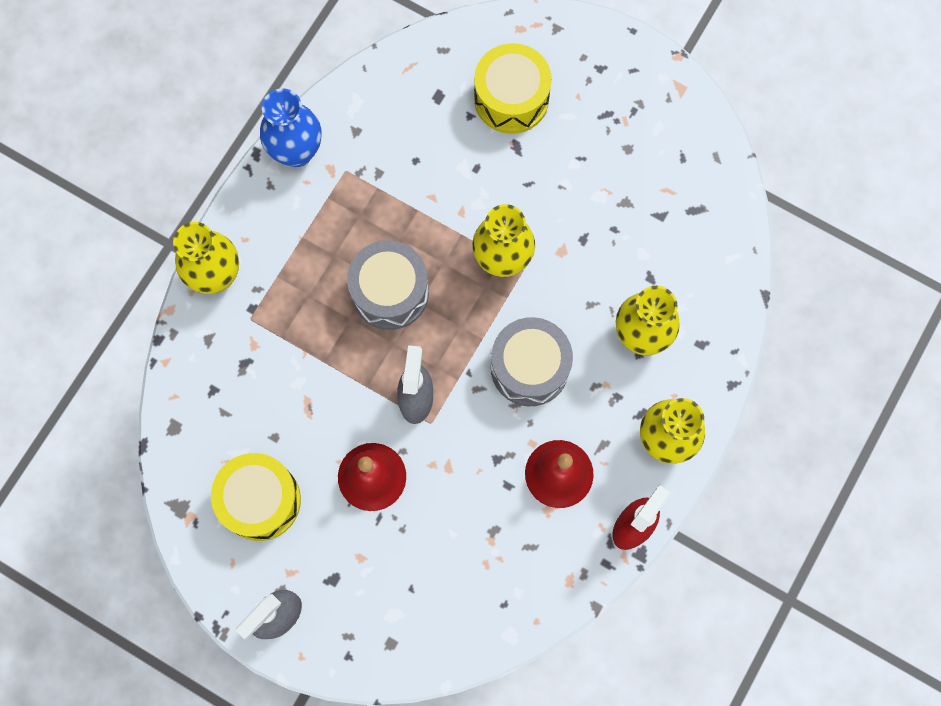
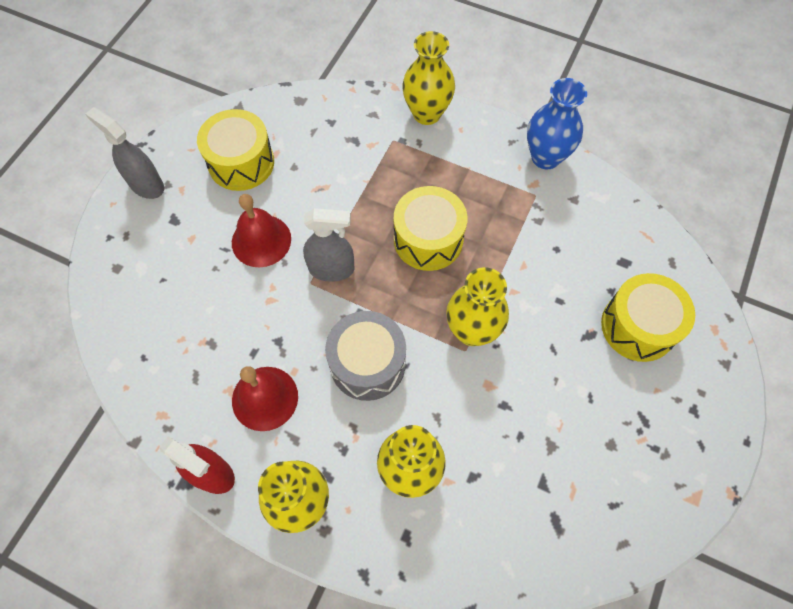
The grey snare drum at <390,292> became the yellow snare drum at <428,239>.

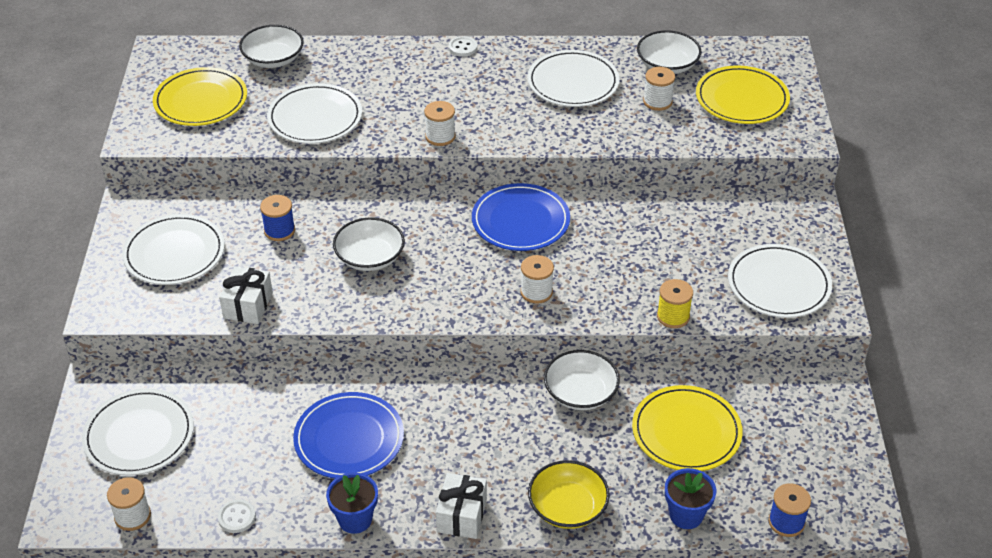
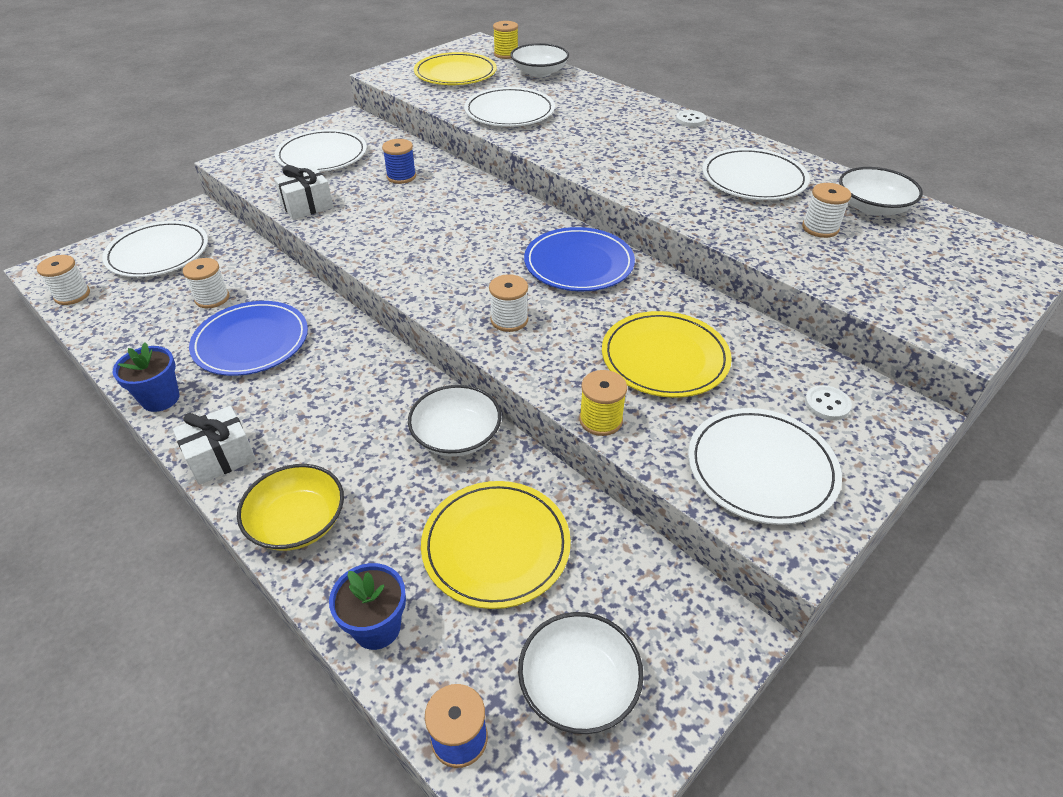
The white button moved from <237,517> to <827,404>.
The white serving bowl moved from <370,257> to <578,685>.
The white spool moved from <440,136> to <212,298>.
The yellow dinner plate moved from <741,99> to <664,358>.
The yellow spool at <506,54> appeared.

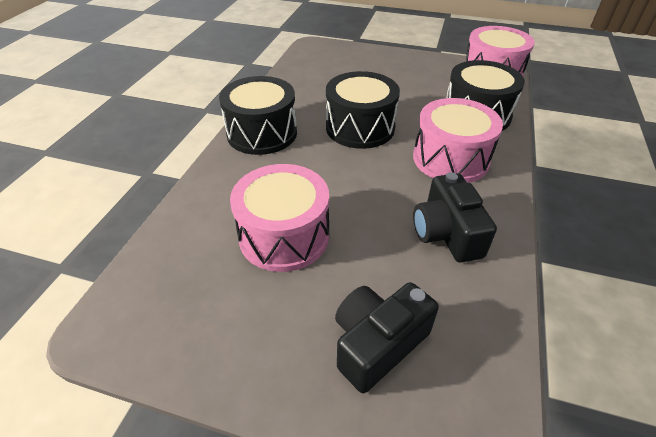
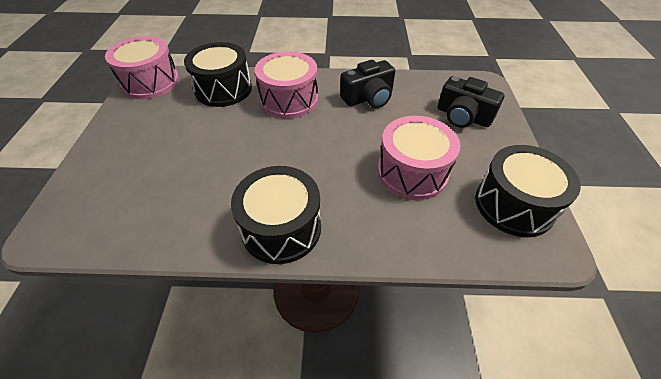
The black snare drum moved from <360,127> to <514,205>.

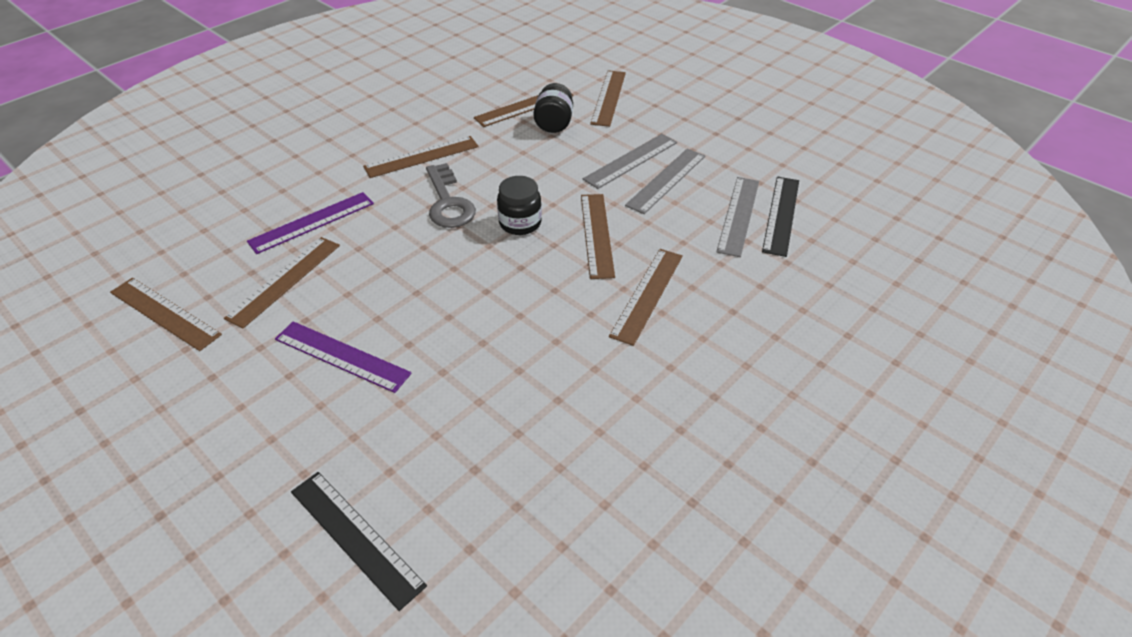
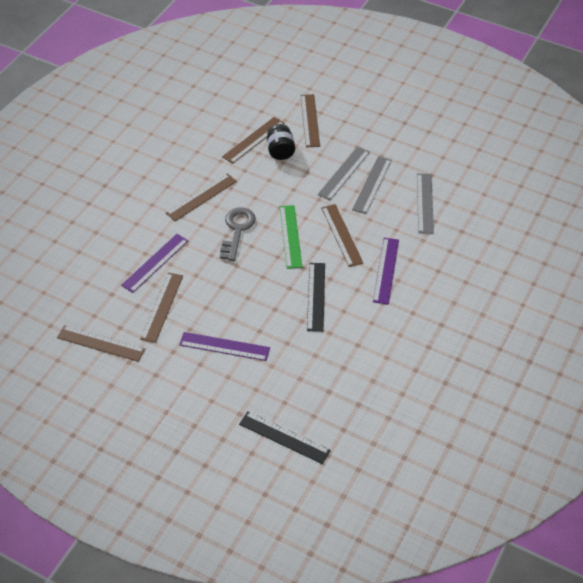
The grey door key at <448,202> turned 135 degrees counterclockwise.
The black jam jar at <520,223> was replaced by the green straightedge at <290,236>.
The brown straightedge at <647,294> became the violet straightedge at <386,270>.
The black straightedge moved from <781,215> to <316,296>.

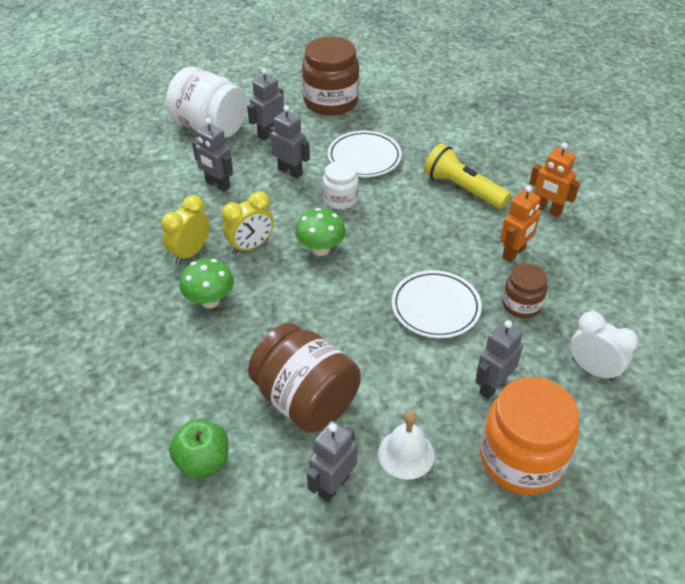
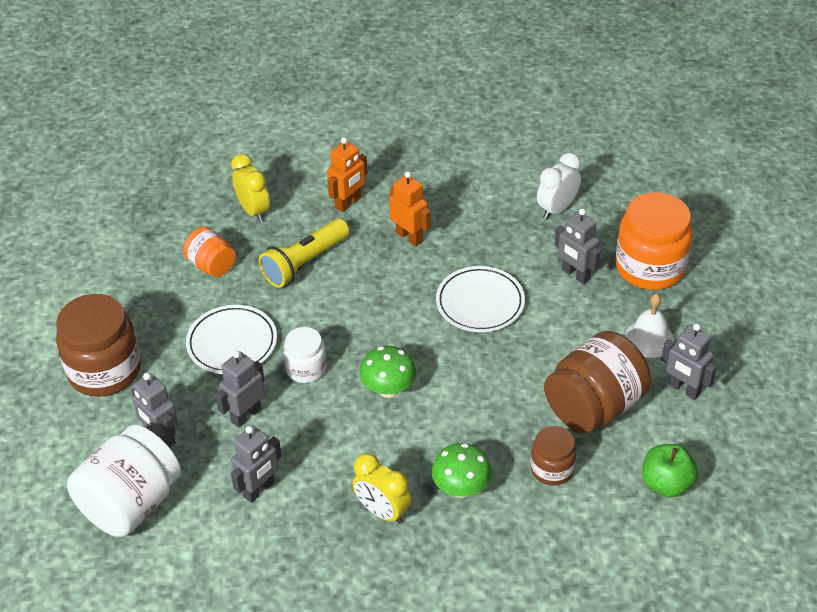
The yellow bedside clock moved from <250,246> to <253,211>.
The brown jam jar moved from <521,305> to <552,469>.
The bright orange jam jar at <211,265> appeared.

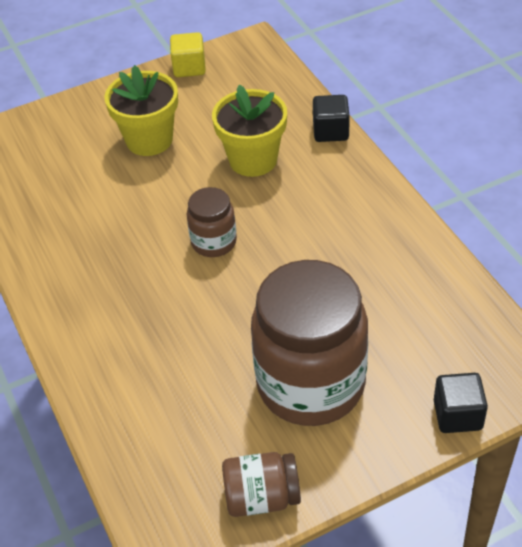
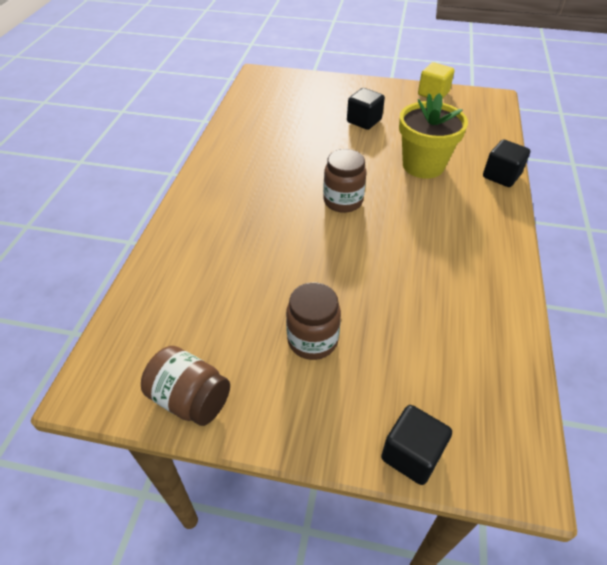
The yellow flower pot at <149,140> was replaced by the black solid cube at <364,121>.
The brown jam jar at <311,384> changed to 0.48 times the size.

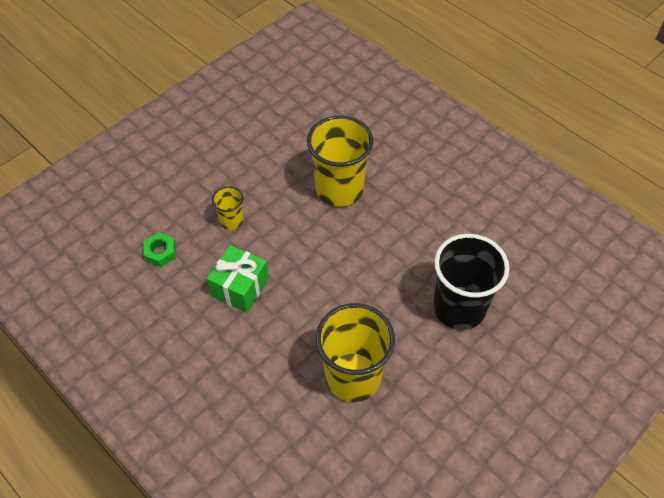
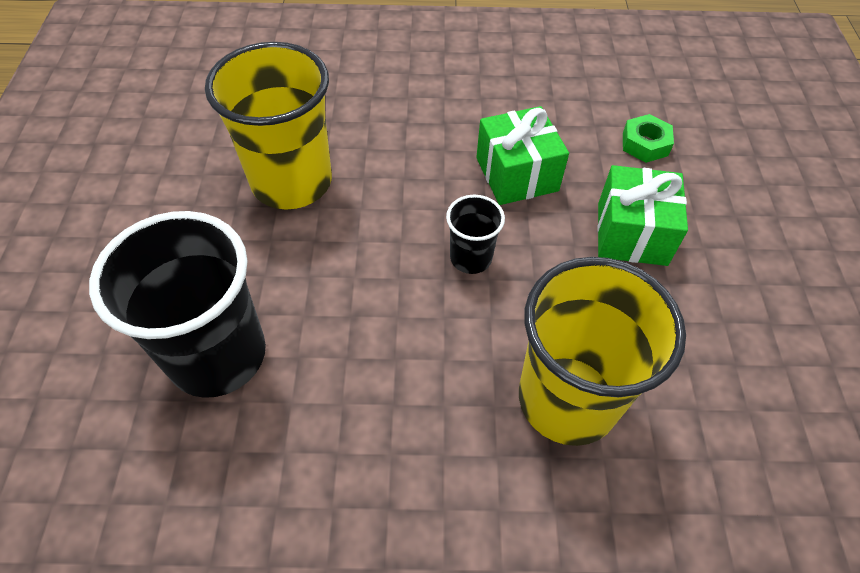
The yellow tumbler at <231,221> was replaced by the green present at <632,233>.
The black tumbler at <471,258> appeared.

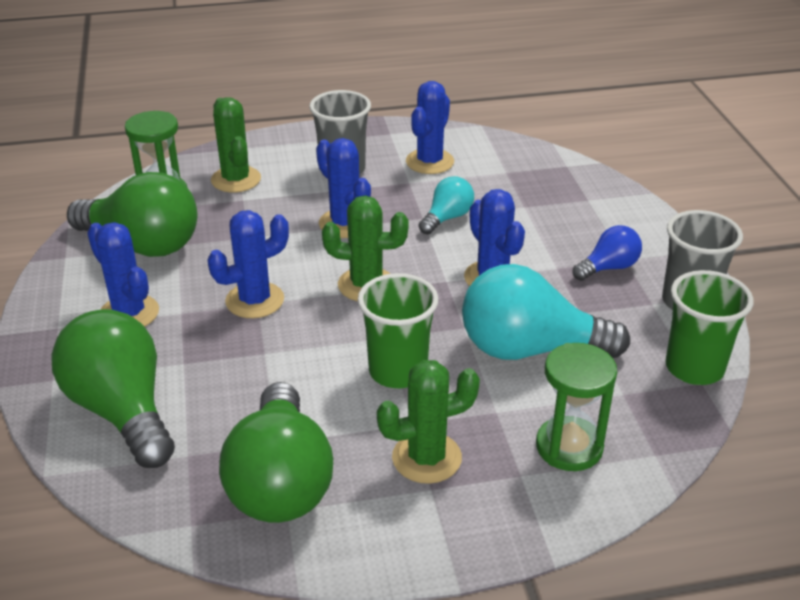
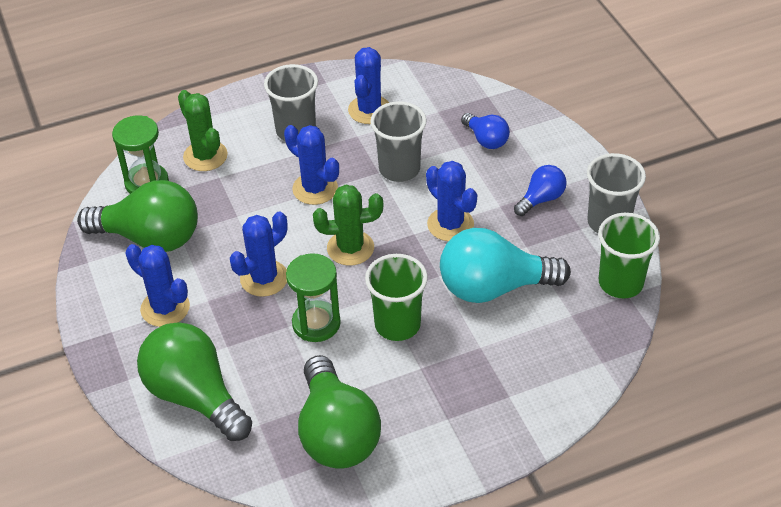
The green cactus at <426,458> disappeared.
The aqua lightbulb at <447,218> was replaced by the grey tumbler at <399,169>.
The green sand timer moved from <569,447> to <316,323>.
The blue lightbulb at <486,140> appeared.

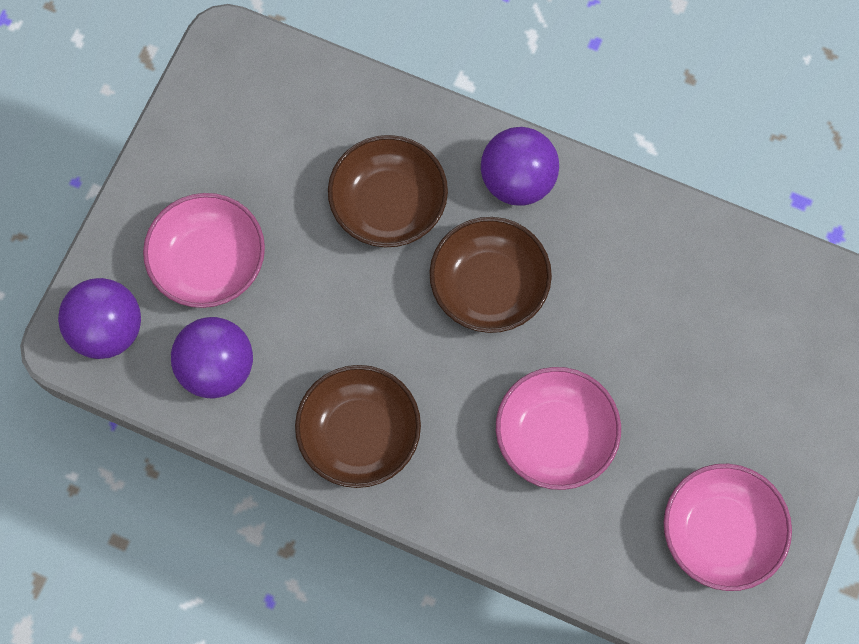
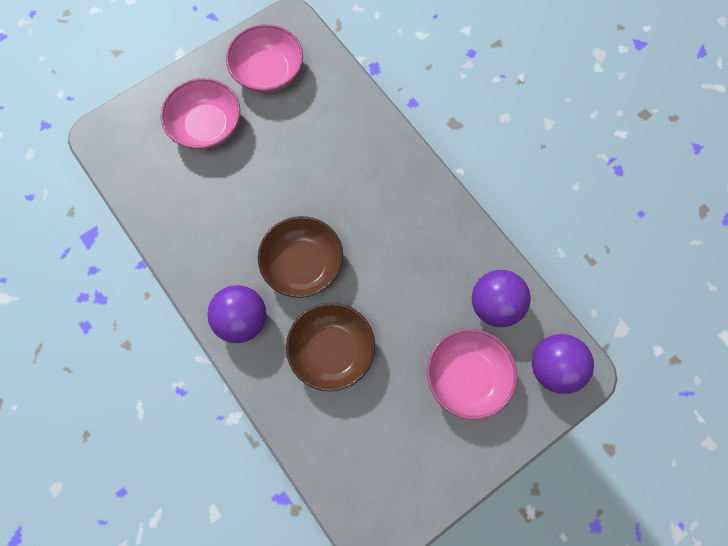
The brown serving bowl at <359,434> disappeared.
The pink serving bowl moved from <555,436> to <206,126>.

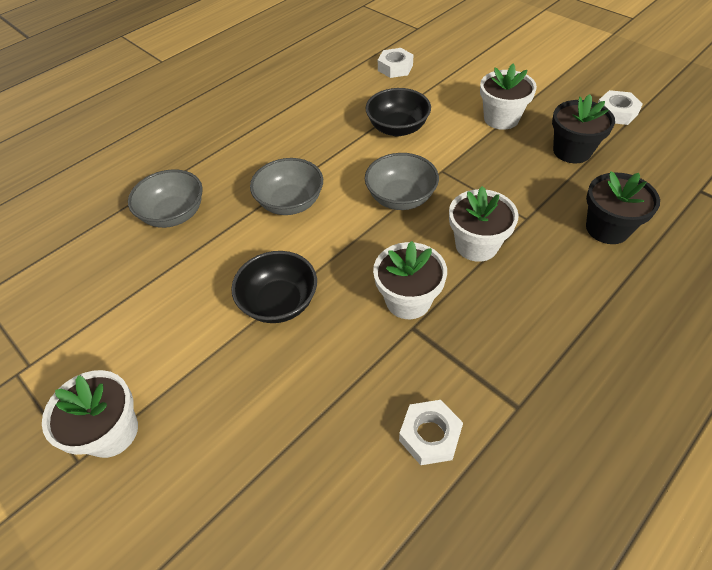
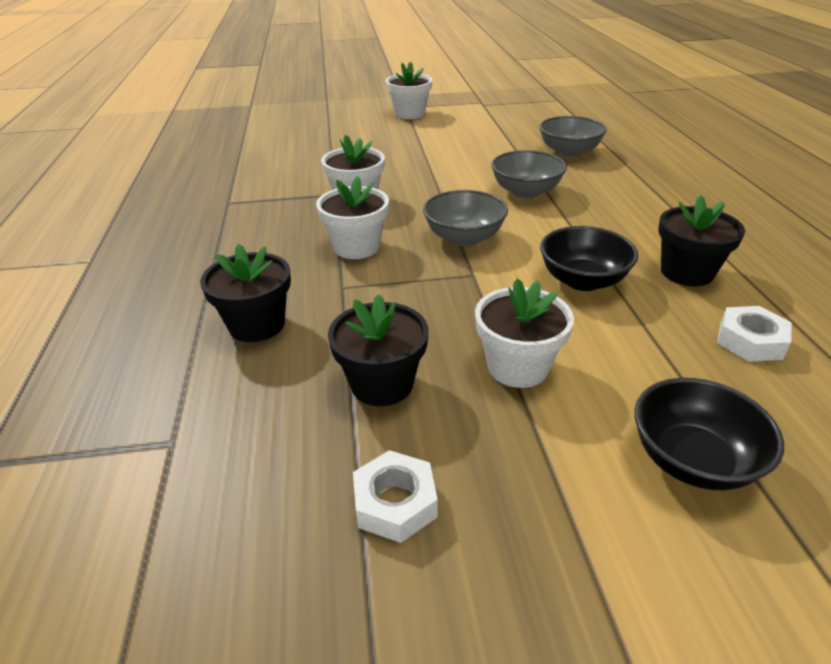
The black serving bowl moved from <279,302> to <692,460>.
The white nut at <430,435> disappeared.
The black flower pot at <686,272> appeared.

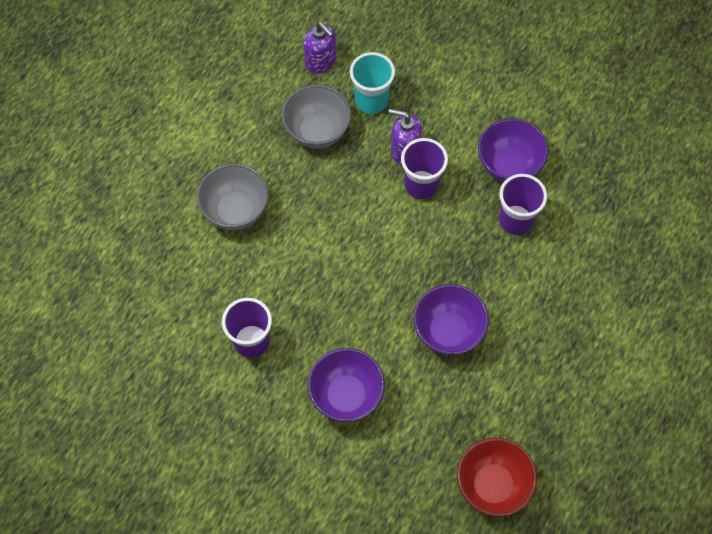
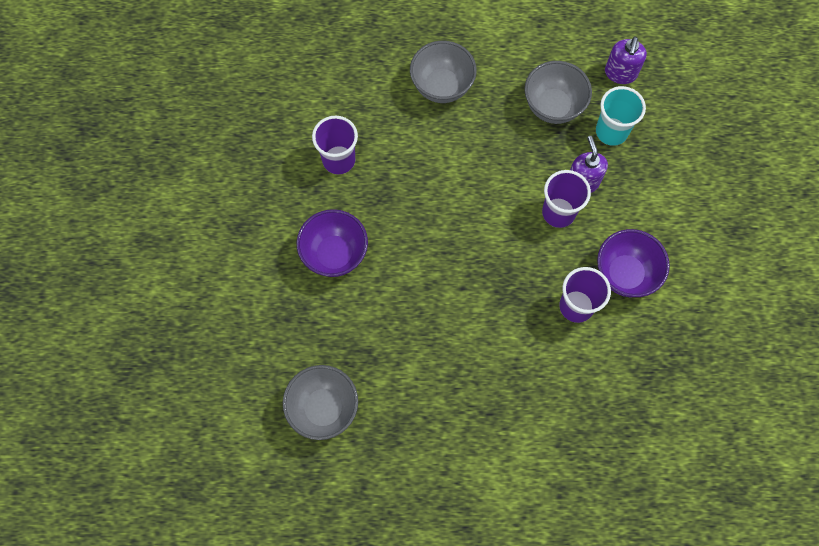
The violet serving bowl at <448,332> disappeared.
The crimson serving bowl at <492,485> became the grey serving bowl at <323,408>.

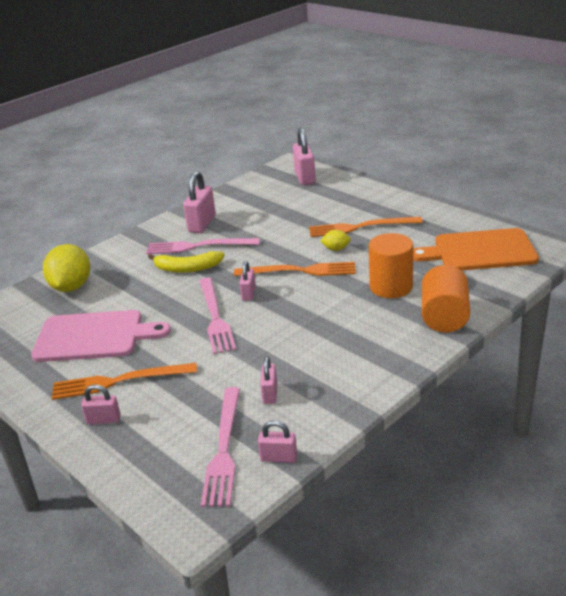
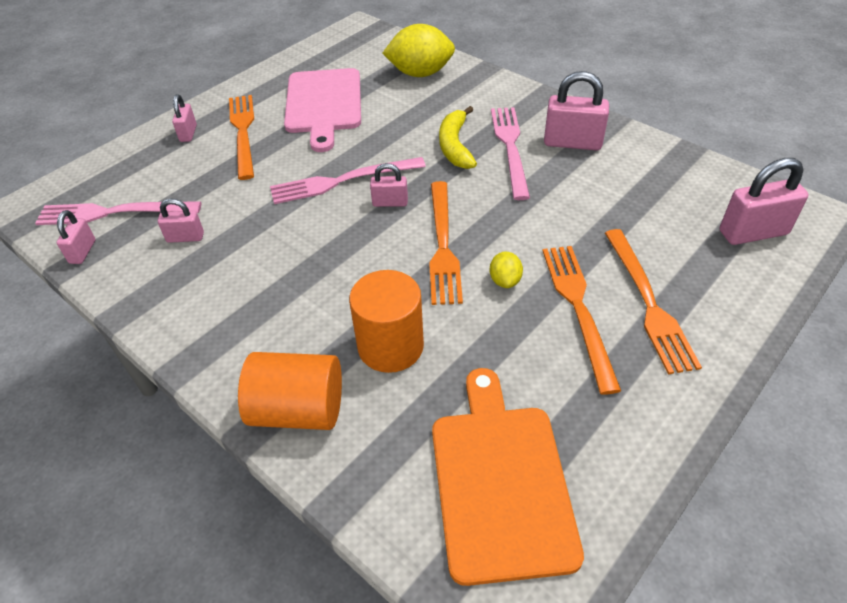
The bright orange fork at <648,302> appeared.

